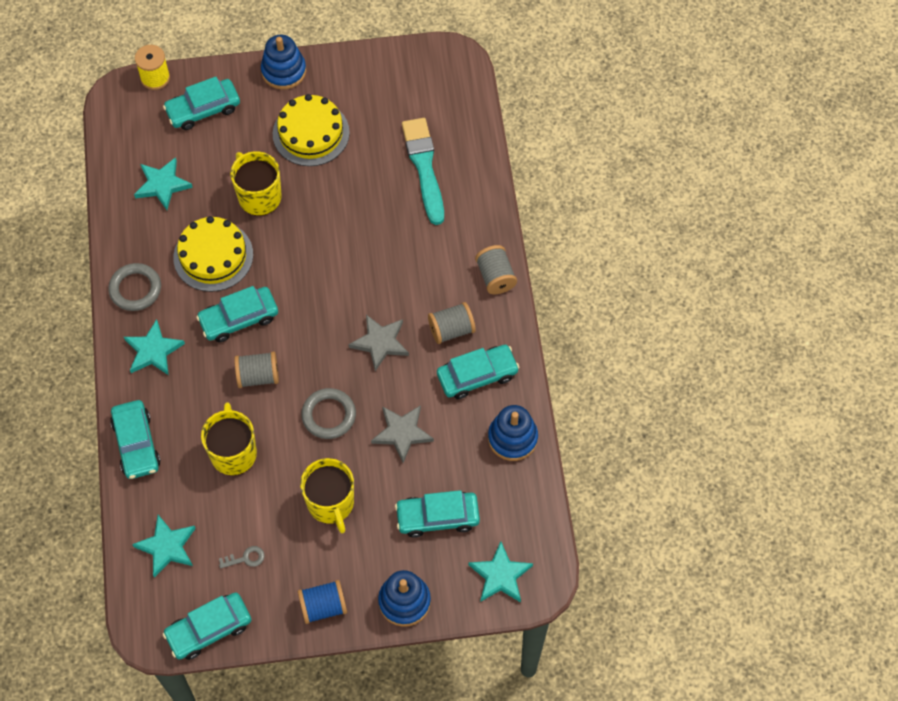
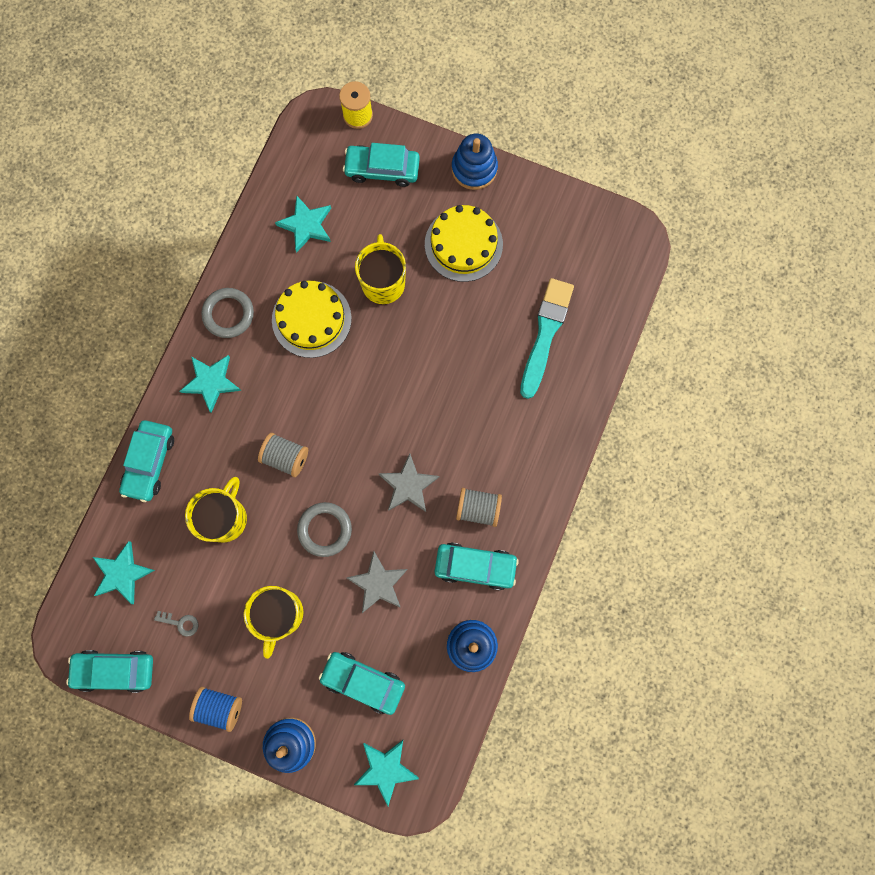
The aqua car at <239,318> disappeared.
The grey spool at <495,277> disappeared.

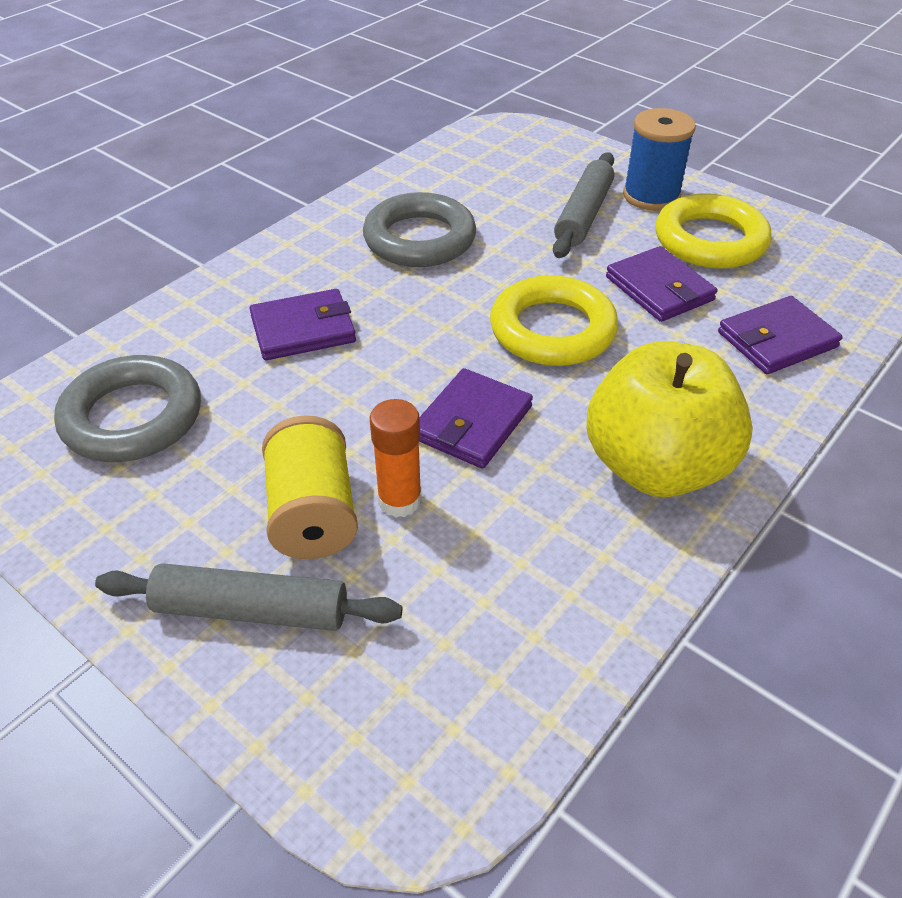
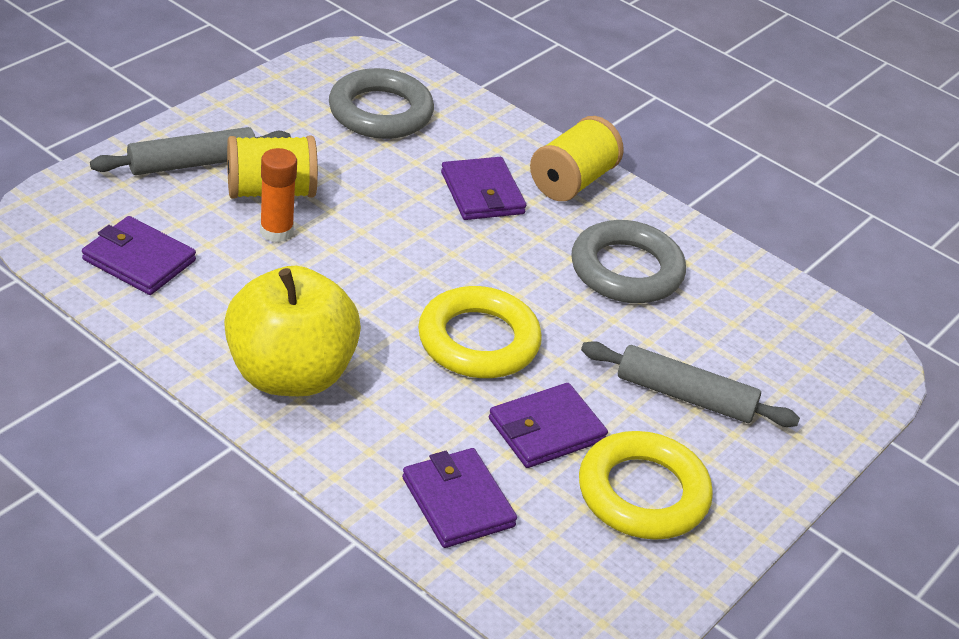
The grey dough roller at <251,610> turned 60 degrees clockwise.
The violet wallet moved from <472,422> to <139,260>.
The blue spool at <651,196> disappeared.
The yellow spool at <572,181> appeared.

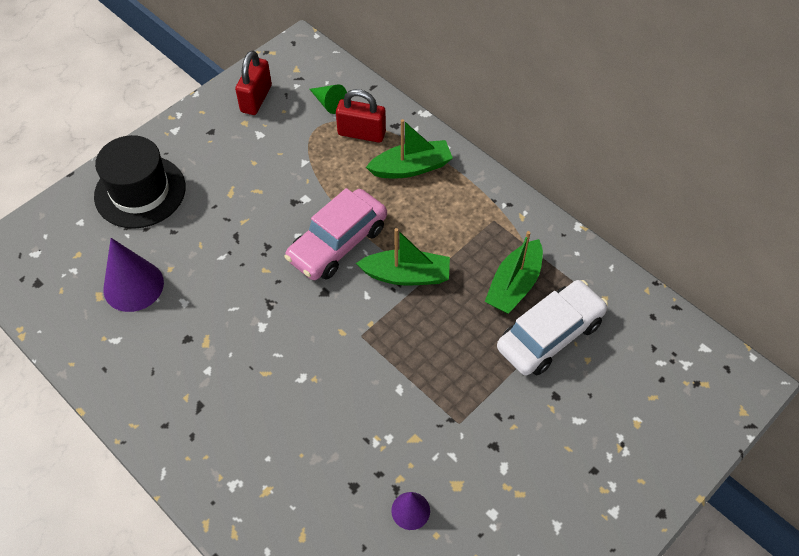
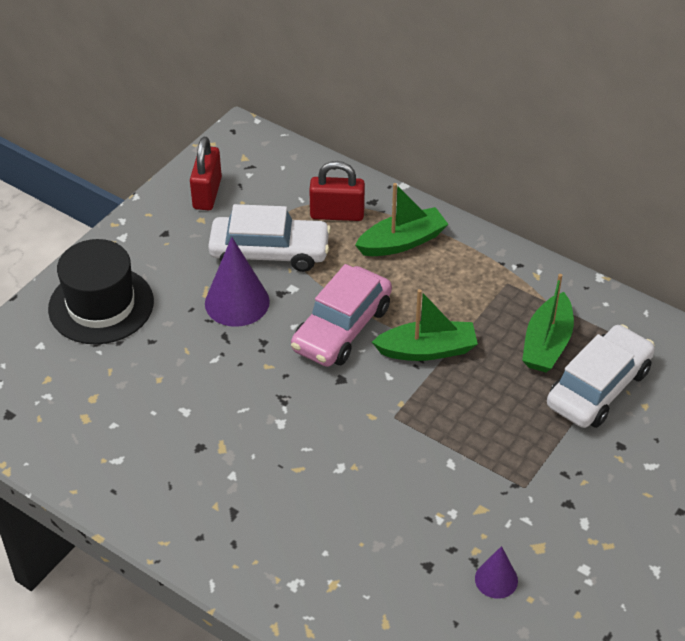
The violet solid cone moved from <133,286> to <237,302>.
The green solid cone at <329,103> disappeared.
The white car at <270,252> appeared.

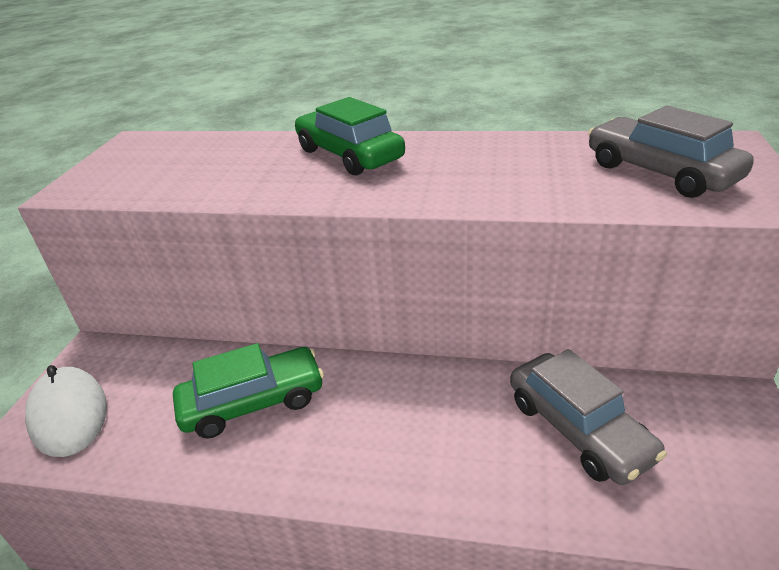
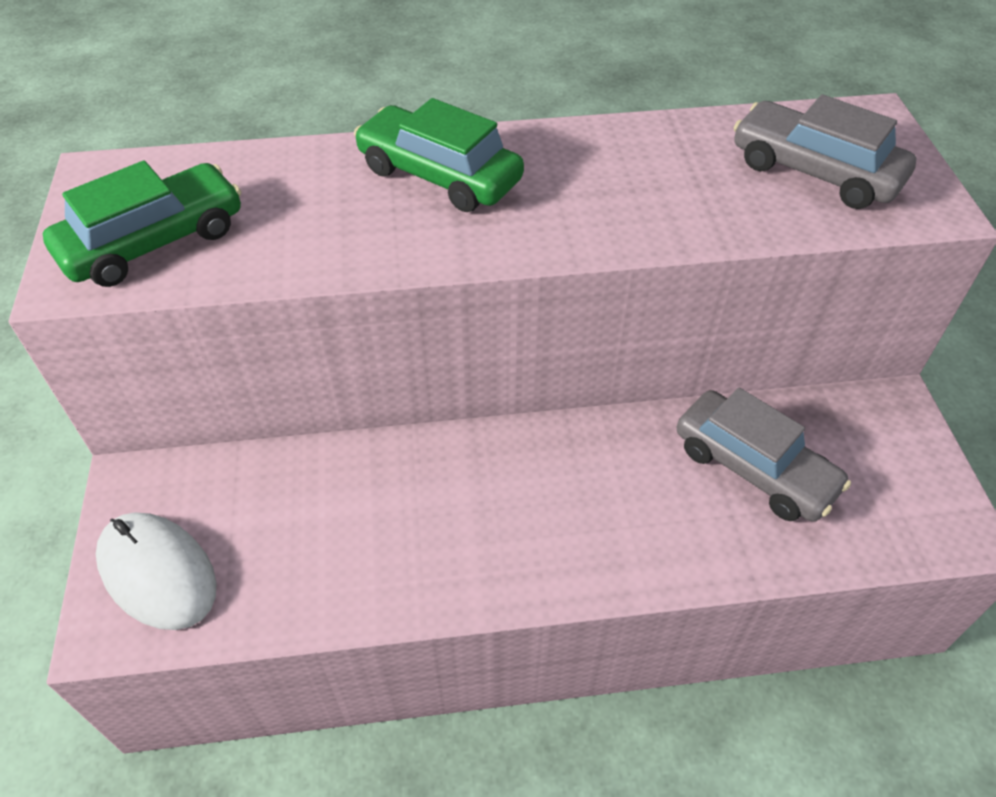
The green car moved from <253,402> to <154,241>.

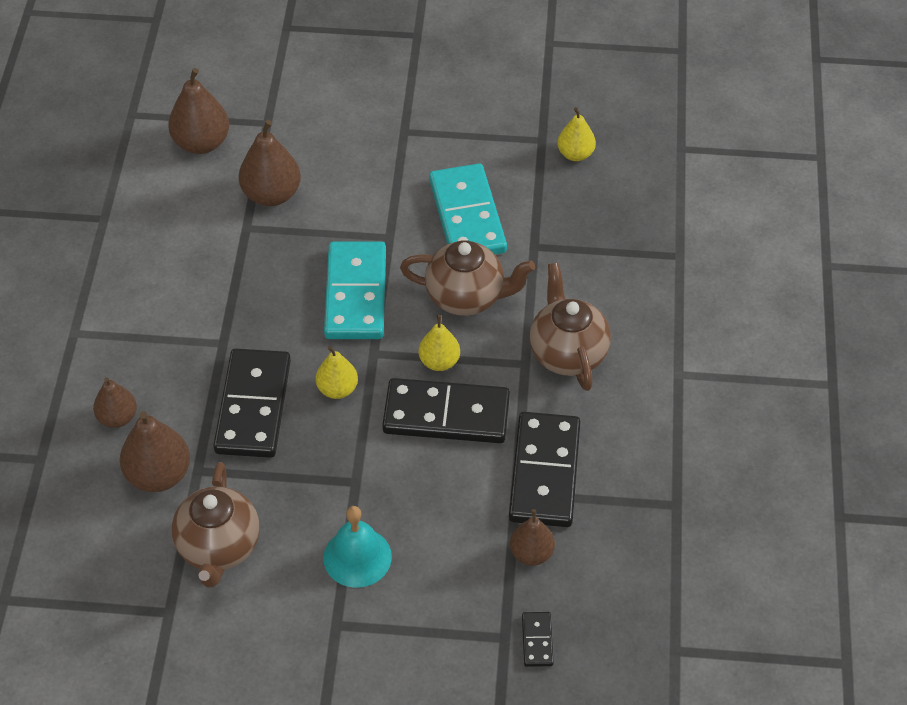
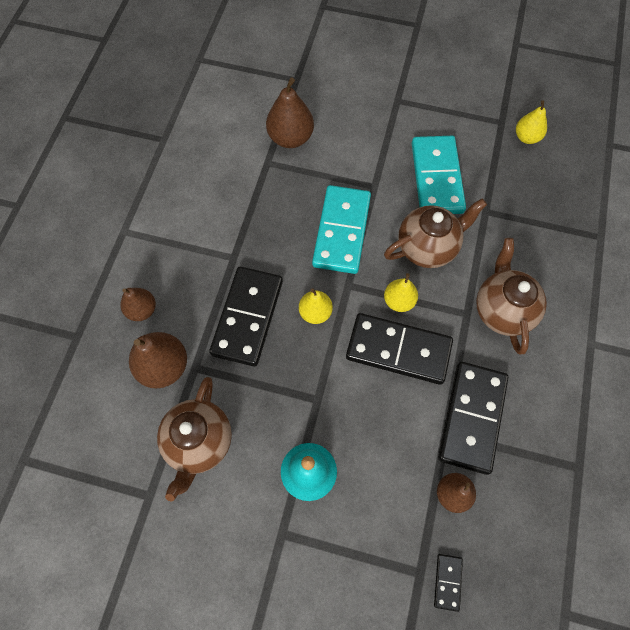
The brown pear at <201,143> disappeared.
The brown teapot at <466,297> turned 45 degrees counterclockwise.

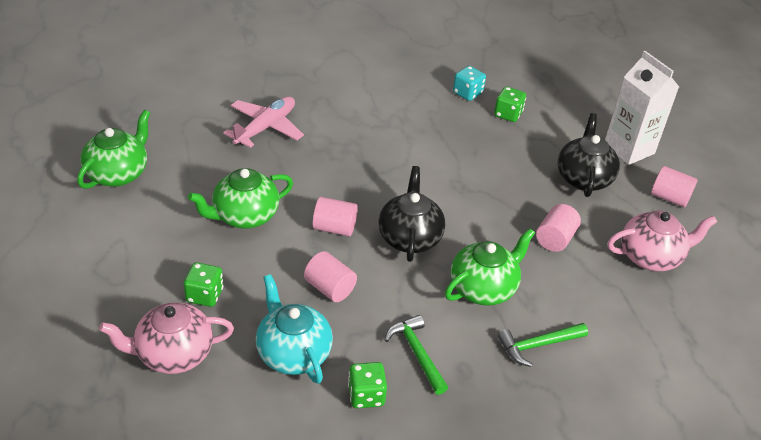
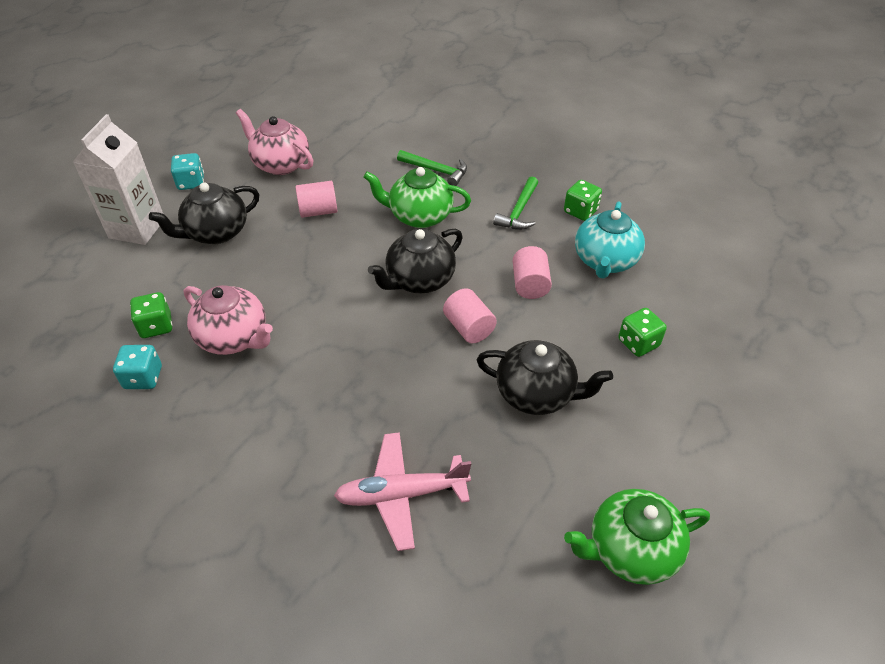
The pink teapot moved from <173,354> to <234,338>.
The green teapot at <245,216> became the black teapot at <536,394>.
The pink solid cylinder at <669,198> was replaced by the aqua game die at <191,183>.

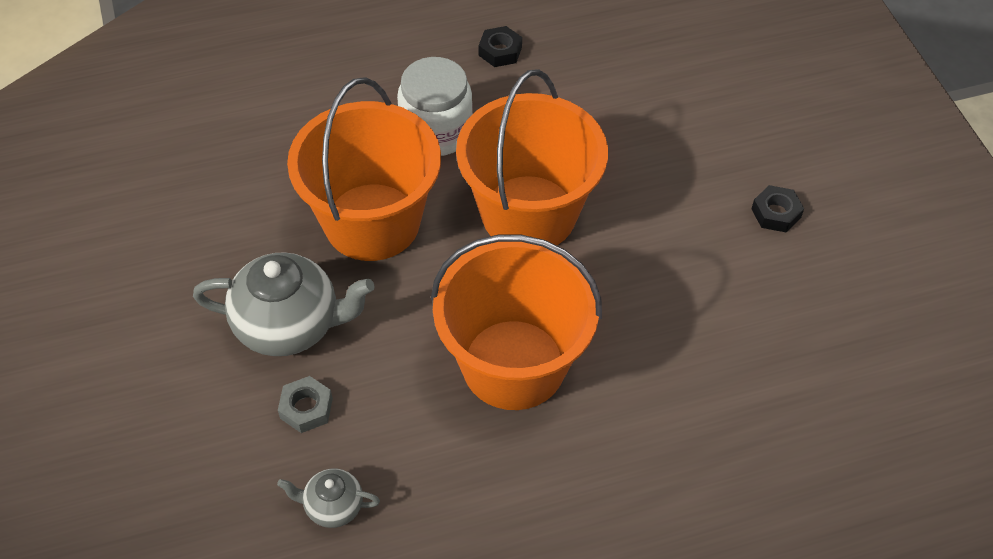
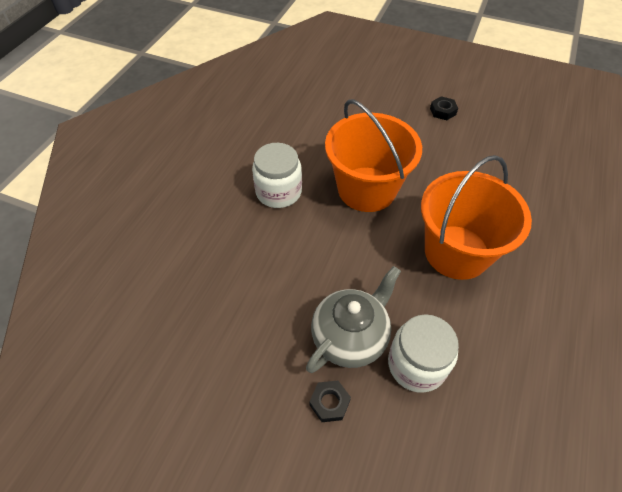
The grey teapot at <333,506> disappeared.
The grey nut at <306,408> was replaced by the white jam jar at <416,364>.
The bright orange sand bucket at <372,222> disappeared.
The black nut moved from <500,51> to <329,403>.

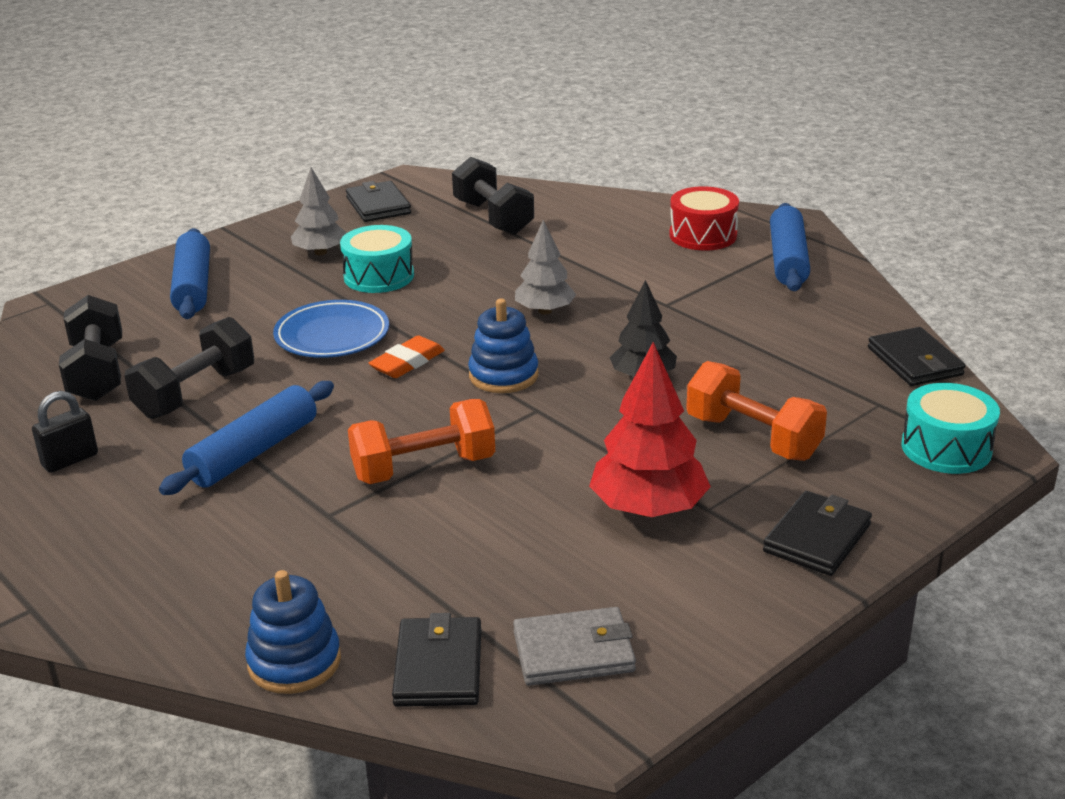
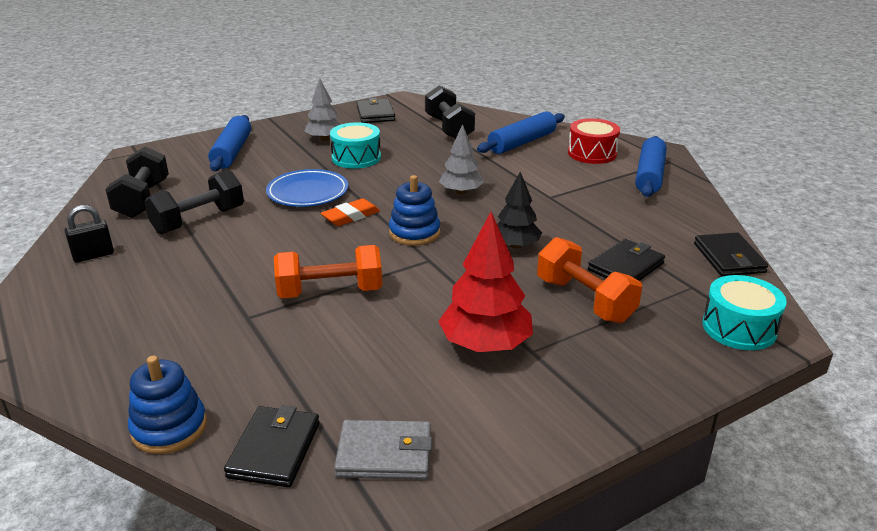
The blue dough roller moved from <253,452> to <522,142>.
The black wallet moved from <817,538> to <626,267>.

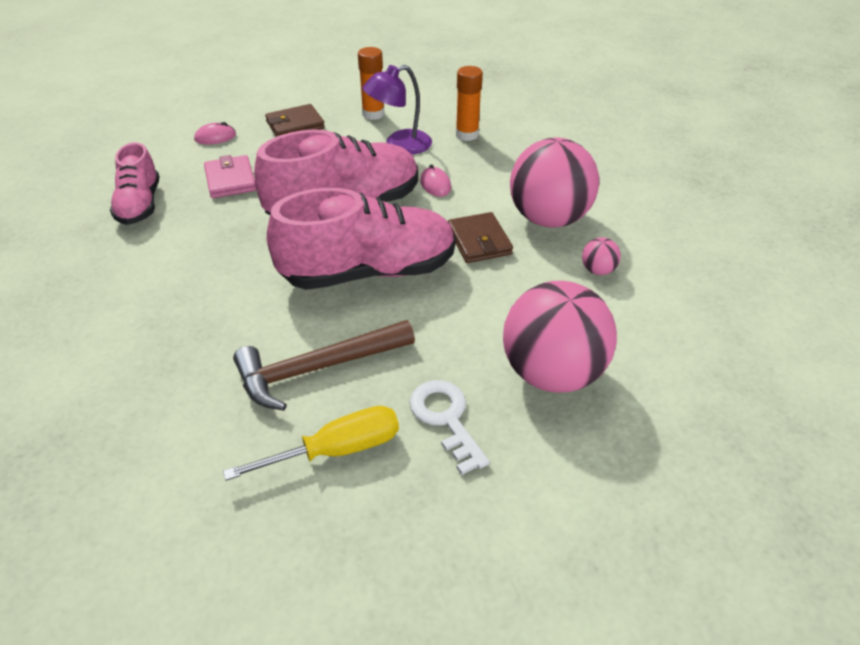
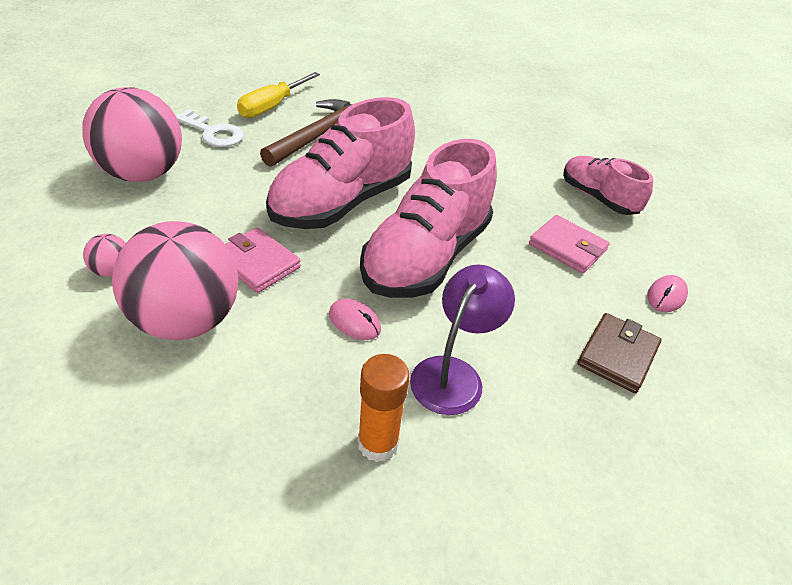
The bright orange stick of glue at <373,114> disappeared.
The brown wallet at <479,241> became the pink wallet at <257,263>.

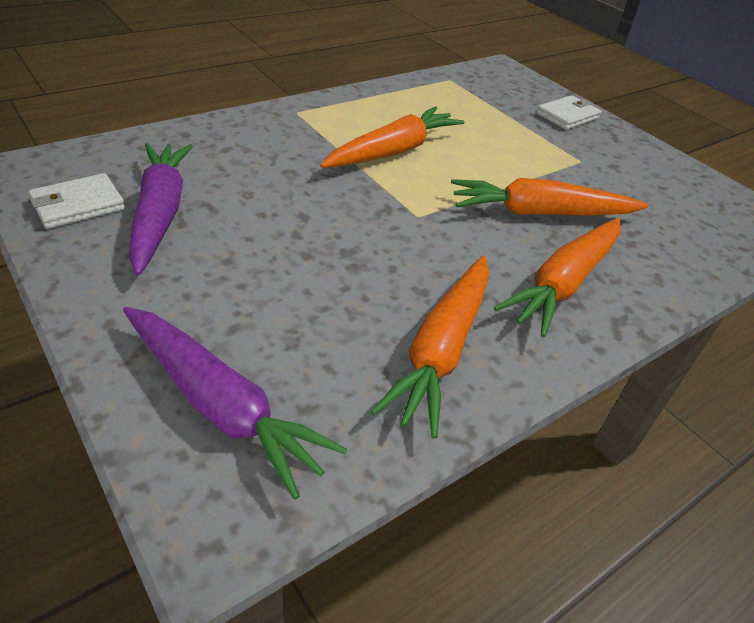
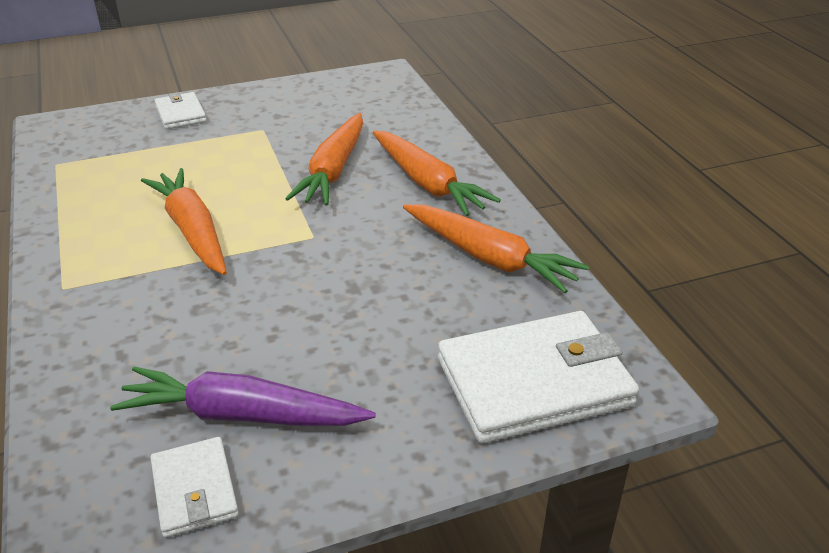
The violet toy carrot at <221,405> was replaced by the white wallet at <533,382>.

